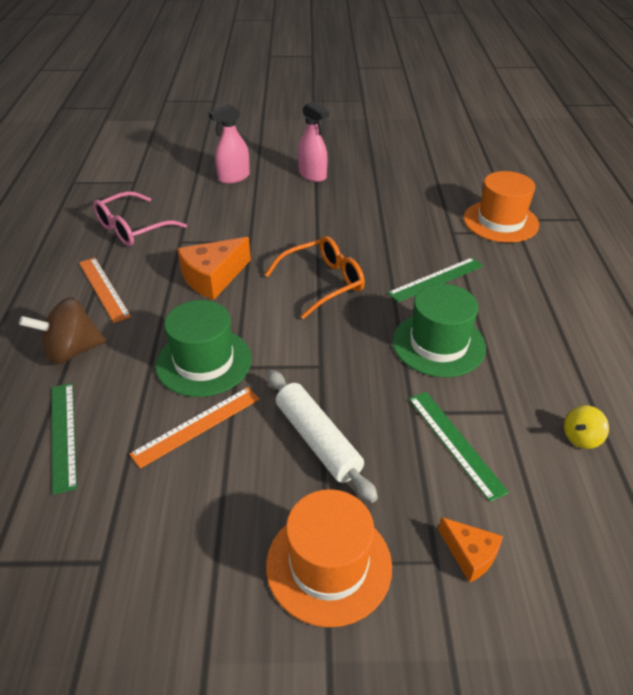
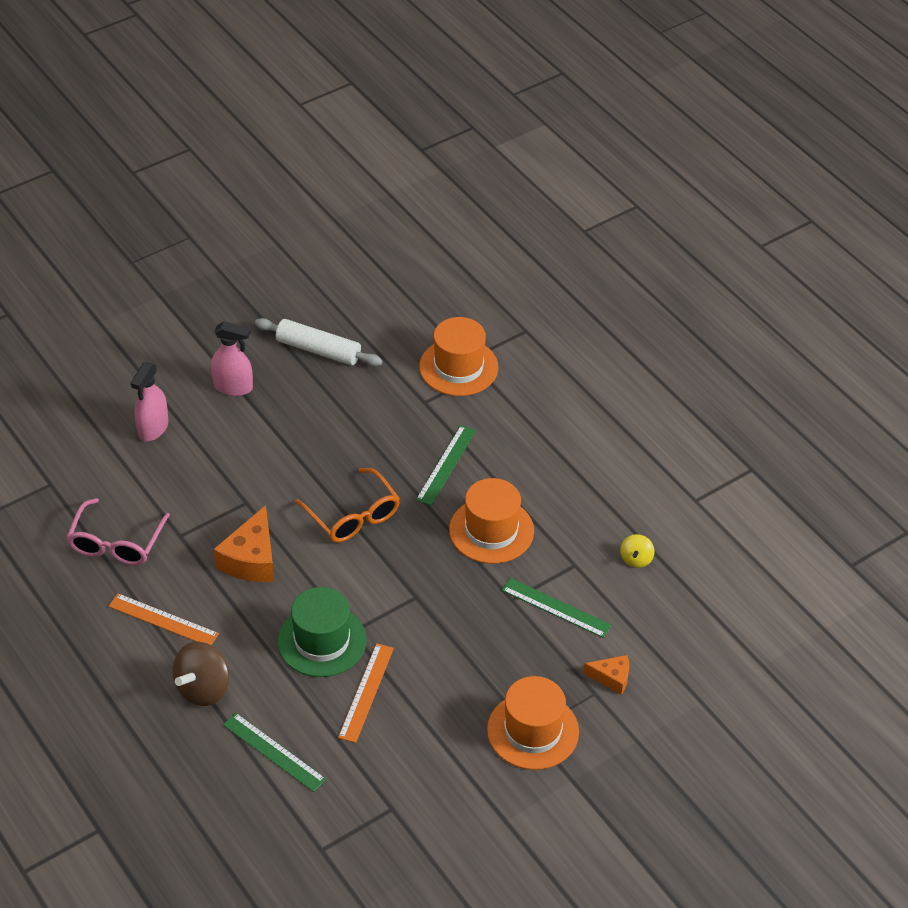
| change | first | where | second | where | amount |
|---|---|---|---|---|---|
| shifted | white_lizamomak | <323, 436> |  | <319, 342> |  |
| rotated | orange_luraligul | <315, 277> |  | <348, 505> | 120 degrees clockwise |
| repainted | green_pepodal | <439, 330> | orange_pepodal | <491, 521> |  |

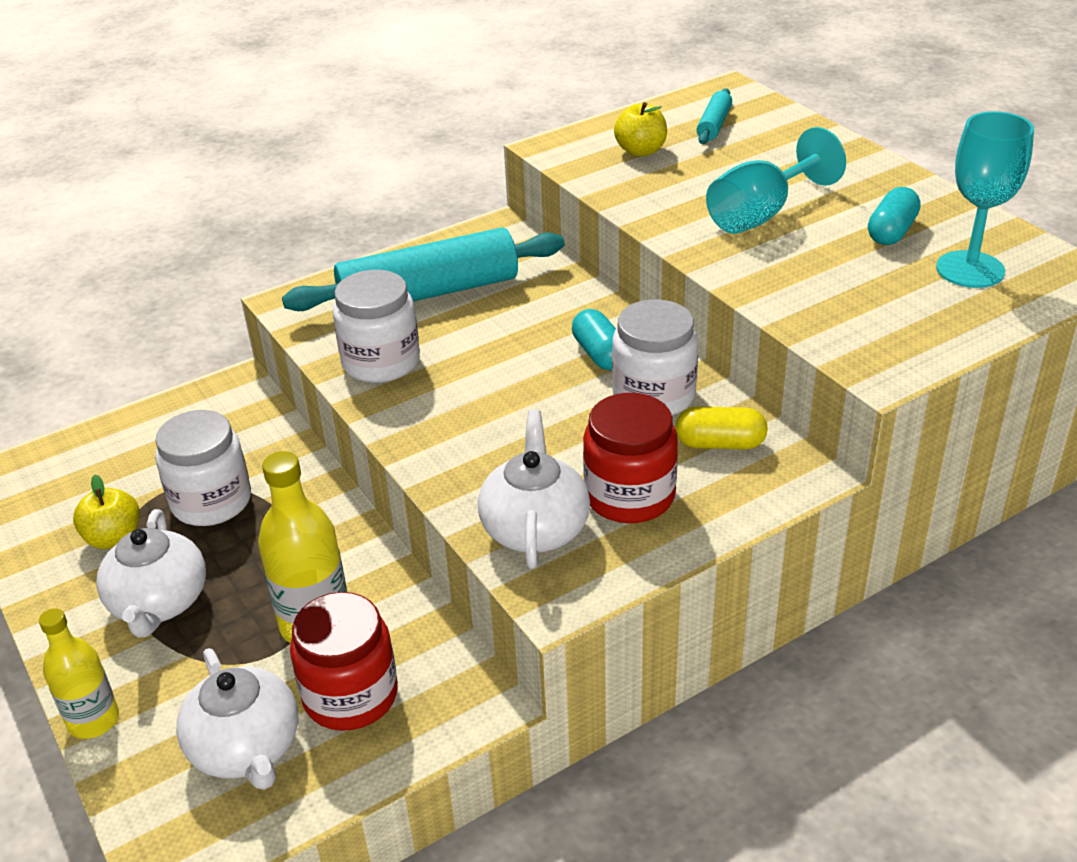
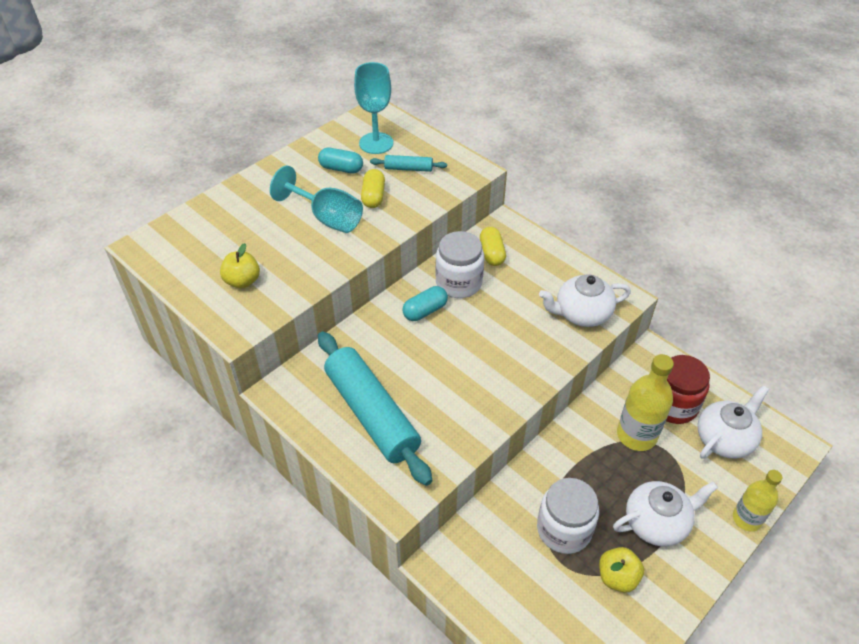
| change | first | where | second | where | amount |
|---|---|---|---|---|---|
| new |  |  | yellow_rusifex | <373, 188> |  |
| shifted | turquoise_lizamomak | <714, 116> |  | <408, 163> |  |
| gone | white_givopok | <376, 326> |  |  |  |
| gone | red_givopok | <630, 458> |  |  |  |

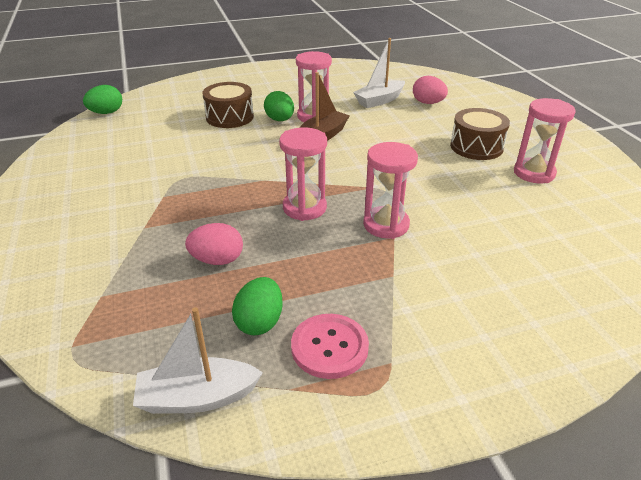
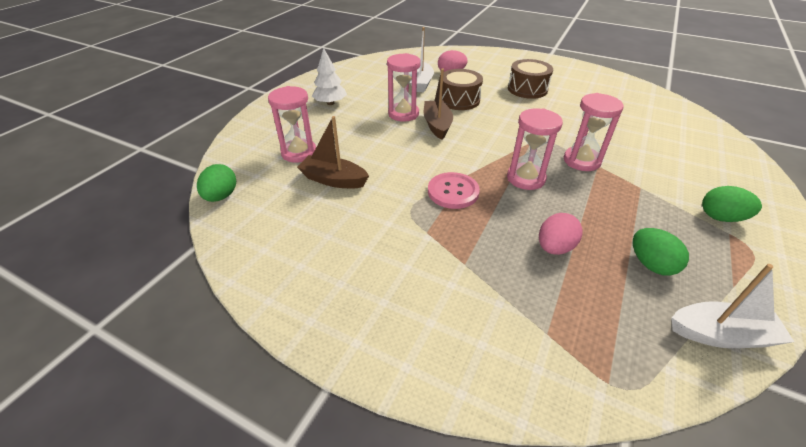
| change | first | where | second | where | amount |
|---|---|---|---|---|---|
| shifted | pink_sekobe | <545, 140> |  | <292, 124> |  |
| new |  |  | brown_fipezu | <333, 152> |  |
| new |  |  | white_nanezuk | <329, 76> |  |
| shifted | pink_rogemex | <330, 346> |  | <454, 190> |  |
| shifted | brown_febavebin | <228, 105> |  | <462, 89> |  |
| rotated | white_fipezu | <198, 360> |  | <733, 306> | 120 degrees counterclockwise |
| shifted | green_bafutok | <279, 106> |  | <732, 204> |  |

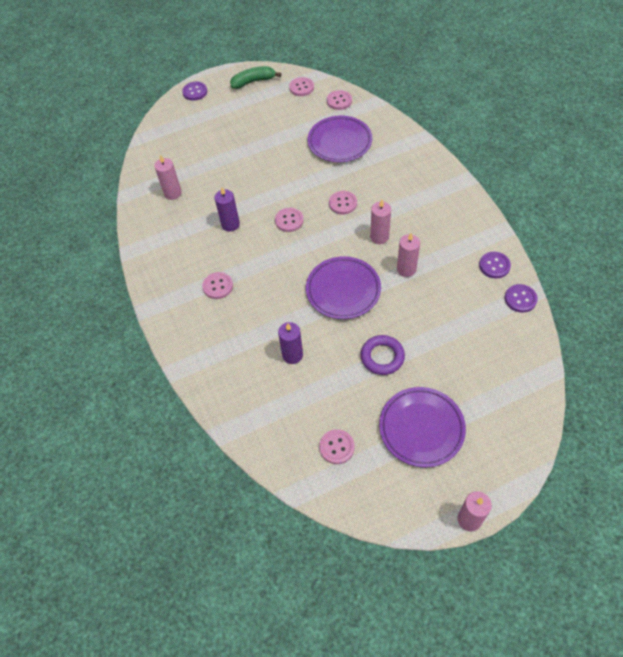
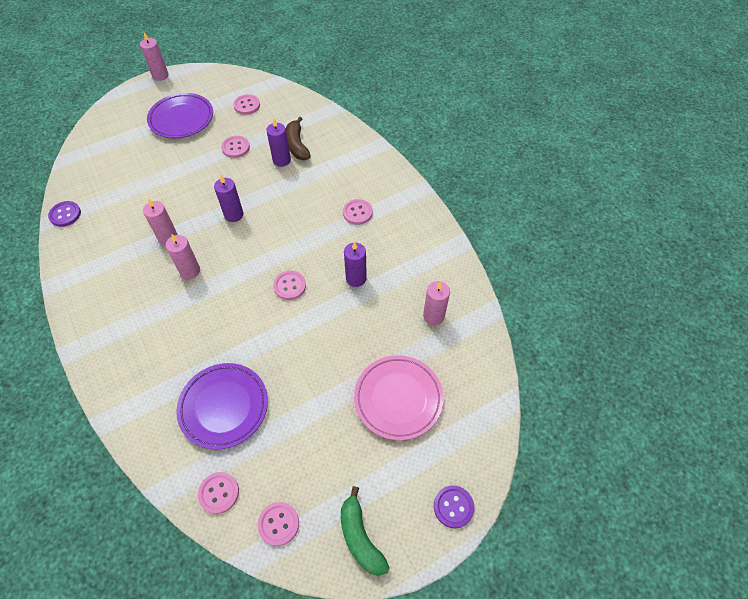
| change | first | where | second | where | amount |
|---|---|---|---|---|---|
| swapped | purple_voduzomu | <343, 287> | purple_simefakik | <228, 198> |  |
| shifted | pink_rogemex | <343, 203> |  | <235, 147> |  |
| new |  |  | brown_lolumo | <298, 138> |  |
| rotated | green_lolumo | <255, 77> |  | <365, 531> | 90 degrees clockwise |
| new |  |  | pink_voduzomu | <399, 397> |  |
| gone | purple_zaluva | <382, 355> |  |  |  |
| gone | purple_rogemex | <495, 265> |  |  |  |

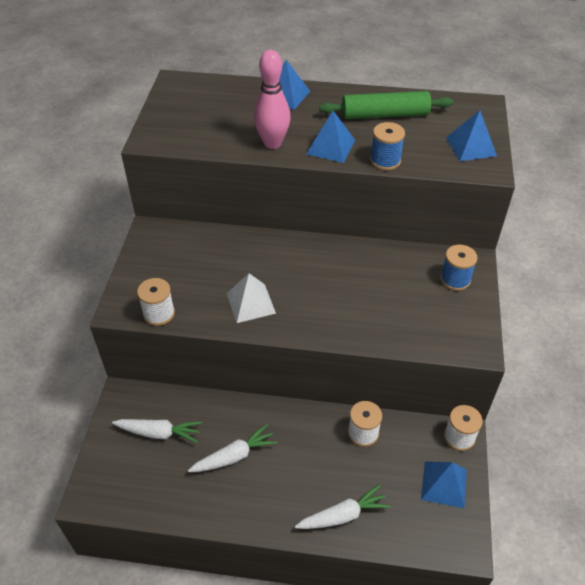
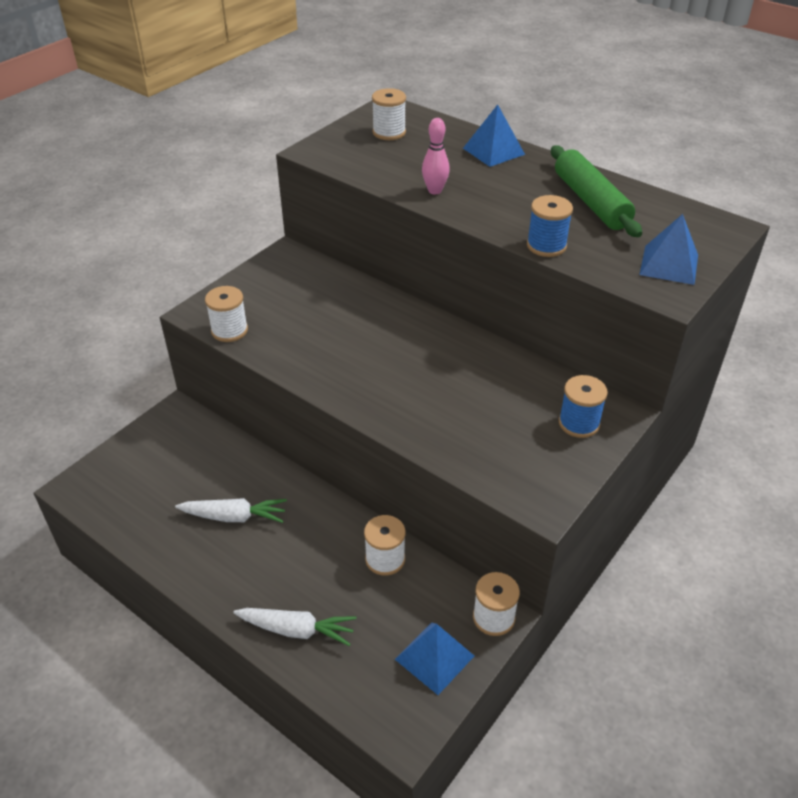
| change | first | where | second | where | amount |
|---|---|---|---|---|---|
| new |  |  | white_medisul | <389, 114> |  |
| scaled | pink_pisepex | <272, 99> |  | <436, 156> | x0.62 |
| rotated | green_lizamomak | <386, 105> |  | <596, 191> | 45 degrees clockwise |
| gone | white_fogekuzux | <157, 431> |  |  |  |
| gone | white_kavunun | <251, 298> |  |  |  |
| gone | blue_kavunun | <331, 137> |  |  |  |

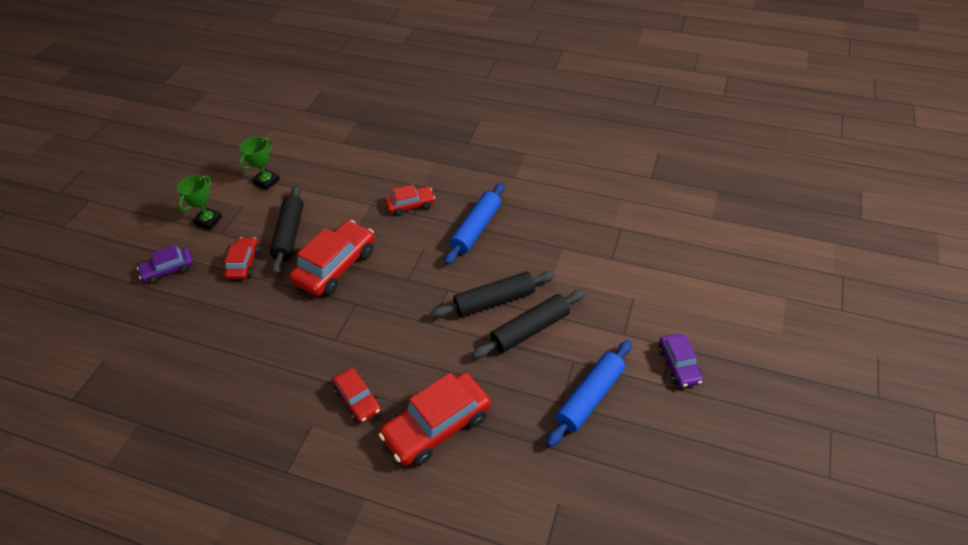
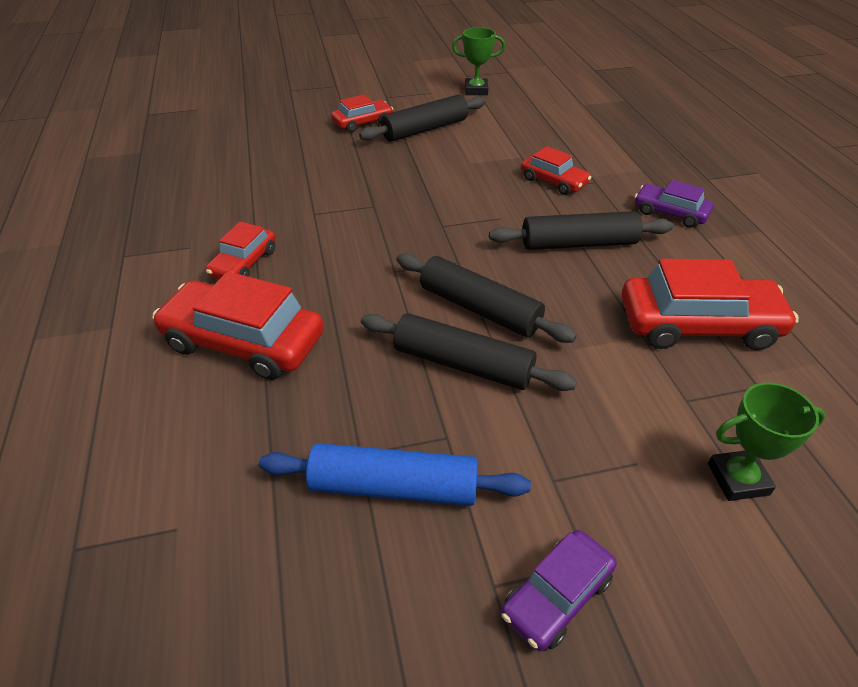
| change | first | where | second | where | amount |
|---|---|---|---|---|---|
| repainted | blue_lizamomak | <474, 224> | black_lizamomak | <581, 230> |  |
| shifted | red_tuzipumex | <332, 258> |  | <710, 304> |  |
| shifted | purple_tuzipumex | <165, 264> |  | <674, 204> |  |
| shifted | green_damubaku | <199, 202> |  | <767, 442> |  |

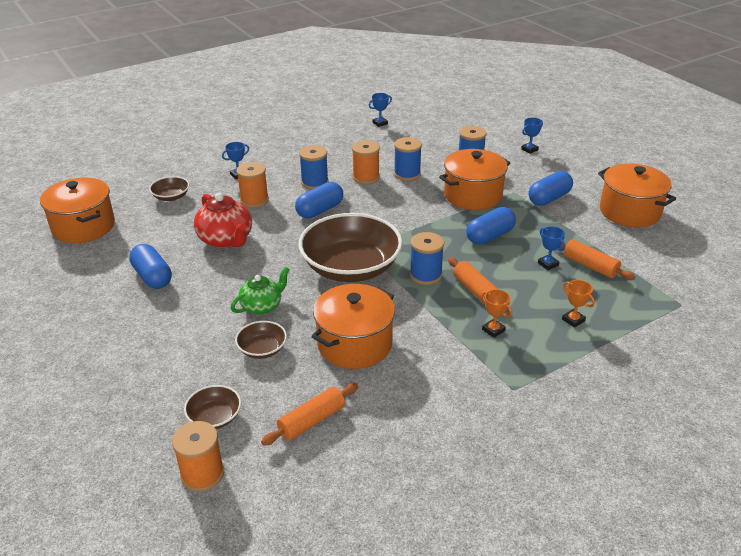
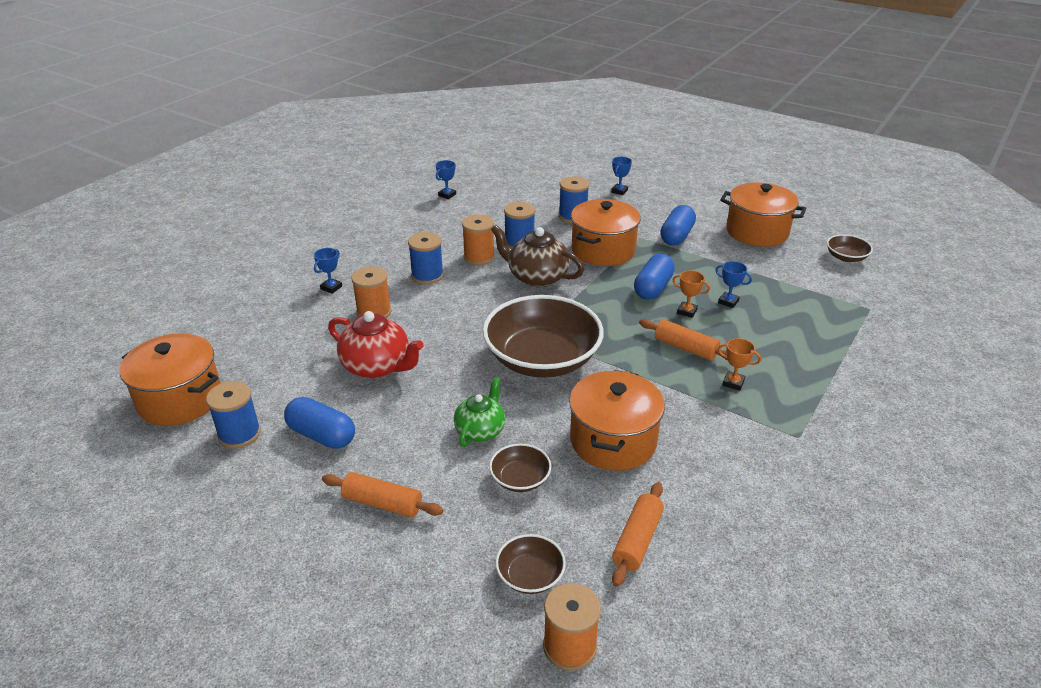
| change | first | where | second | where | amount |
|---|---|---|---|---|---|
| shifted | blue_medisul | <427, 258> |  | <233, 414> |  |
| shifted | orange_lizamomak | <597, 259> |  | <382, 495> |  |
| new |  |  | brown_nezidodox | <537, 256> |  |
| shifted | orange_damubaku | <578, 304> |  | <691, 294> |  |
| shifted | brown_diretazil | <169, 188> |  | <850, 248> |  |
| gone | blue_rusifex | <319, 200> |  |  |  |

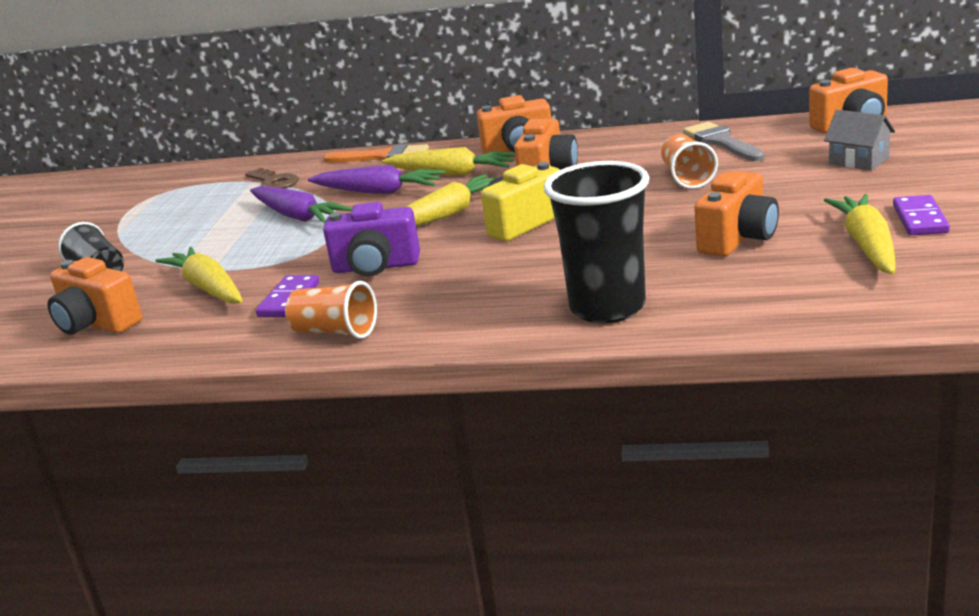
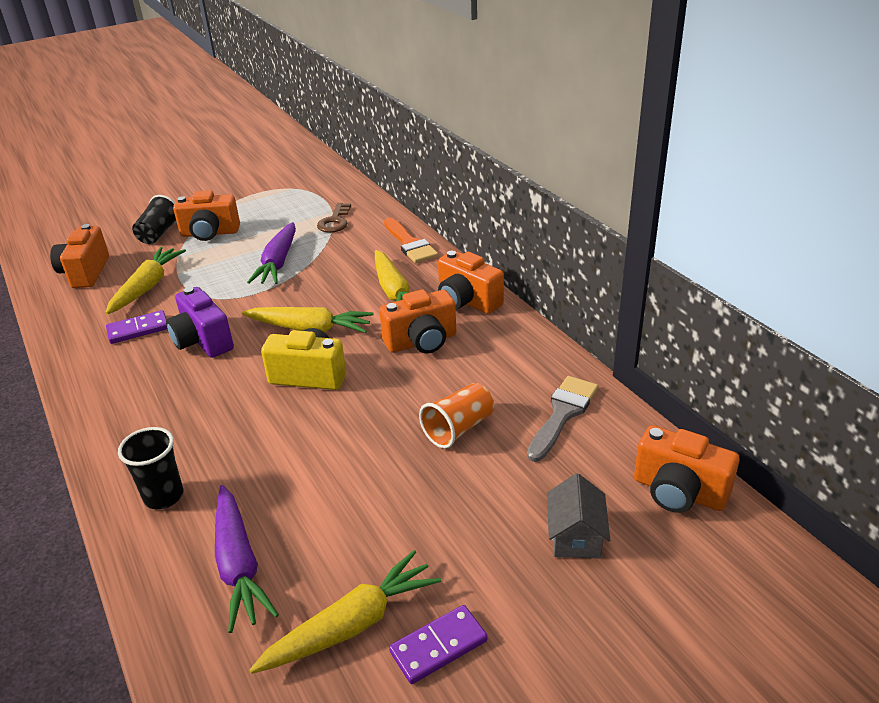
| change | first | where | second | where | amount |
|---|---|---|---|---|---|
| scaled | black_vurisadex | <596, 242> |  | <150, 468> | x0.59 |
| shifted | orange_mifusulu | <736, 214> |  | <206, 215> |  |
| shifted | purple_fogekuzux | <376, 179> |  | <247, 559> |  |
| gone | orange_vurisadex | <331, 310> |  |  |  |

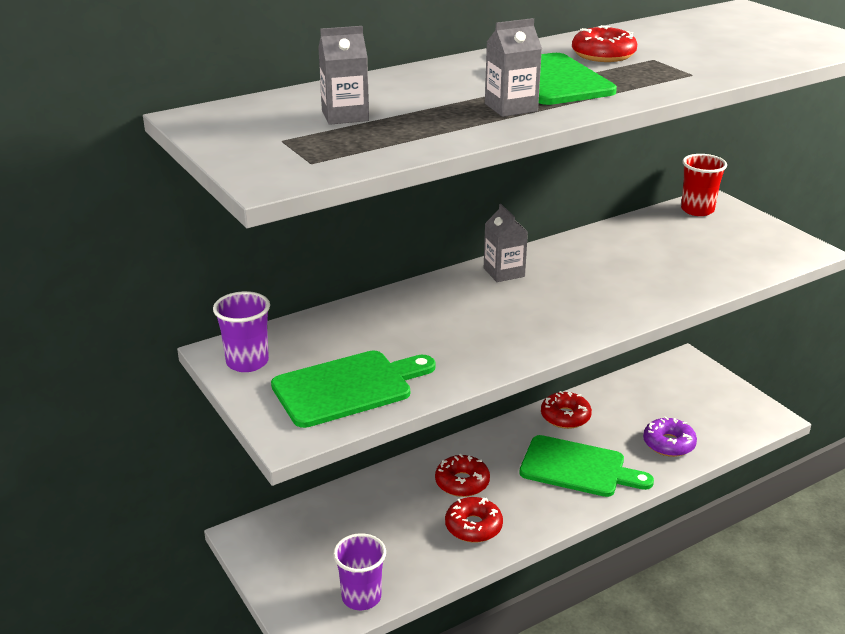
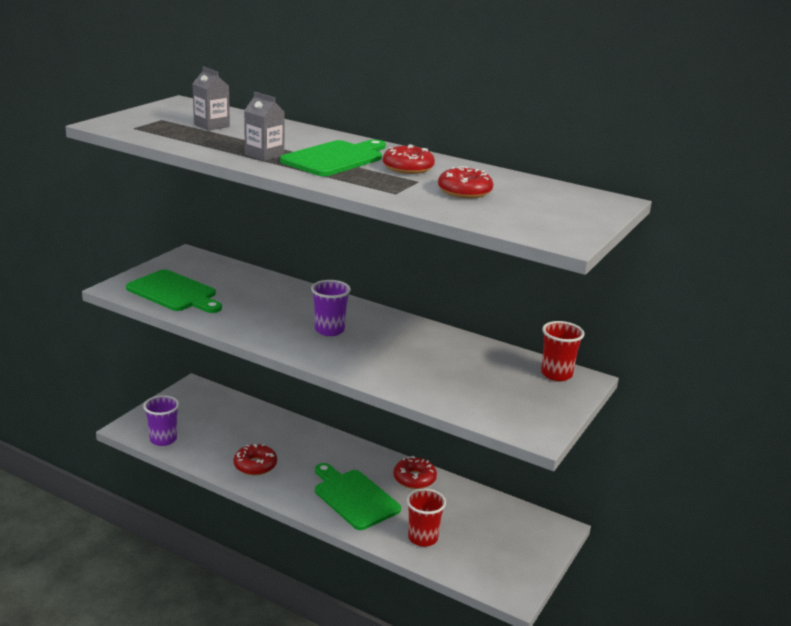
| change | first | where | second | where | amount |
|---|---|---|---|---|---|
| shifted | purple_vurisadex | <241, 331> |  | <331, 308> |  |
| rotated | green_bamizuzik | <586, 466> |  | <358, 496> | 150 degrees clockwise |
| swapped | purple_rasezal | <670, 437> | red_vurisadex | <426, 517> |  |
| shifted | red_rasezal | <462, 475> |  | <465, 182> |  |
| gone | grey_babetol | <506, 243> |  |  |  |

